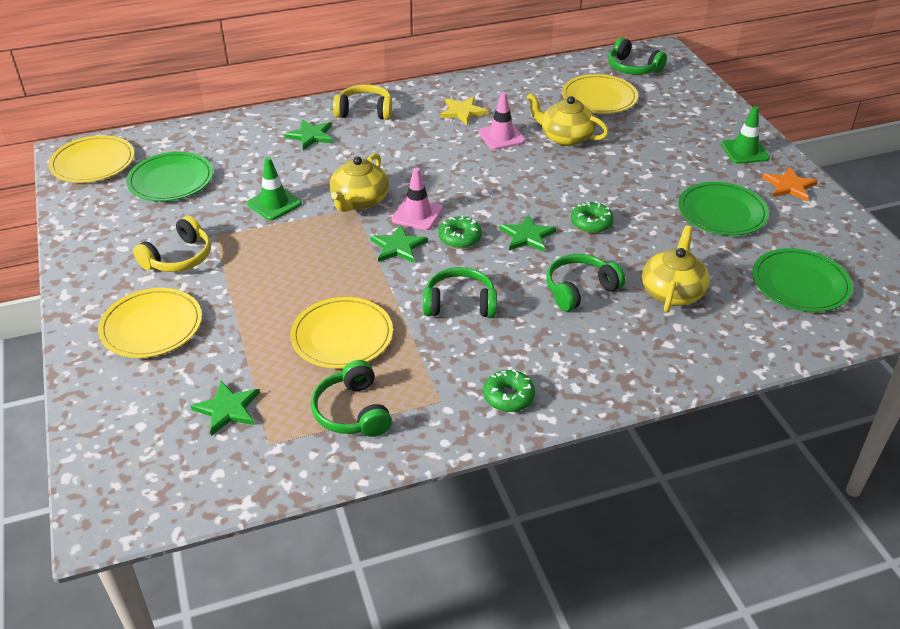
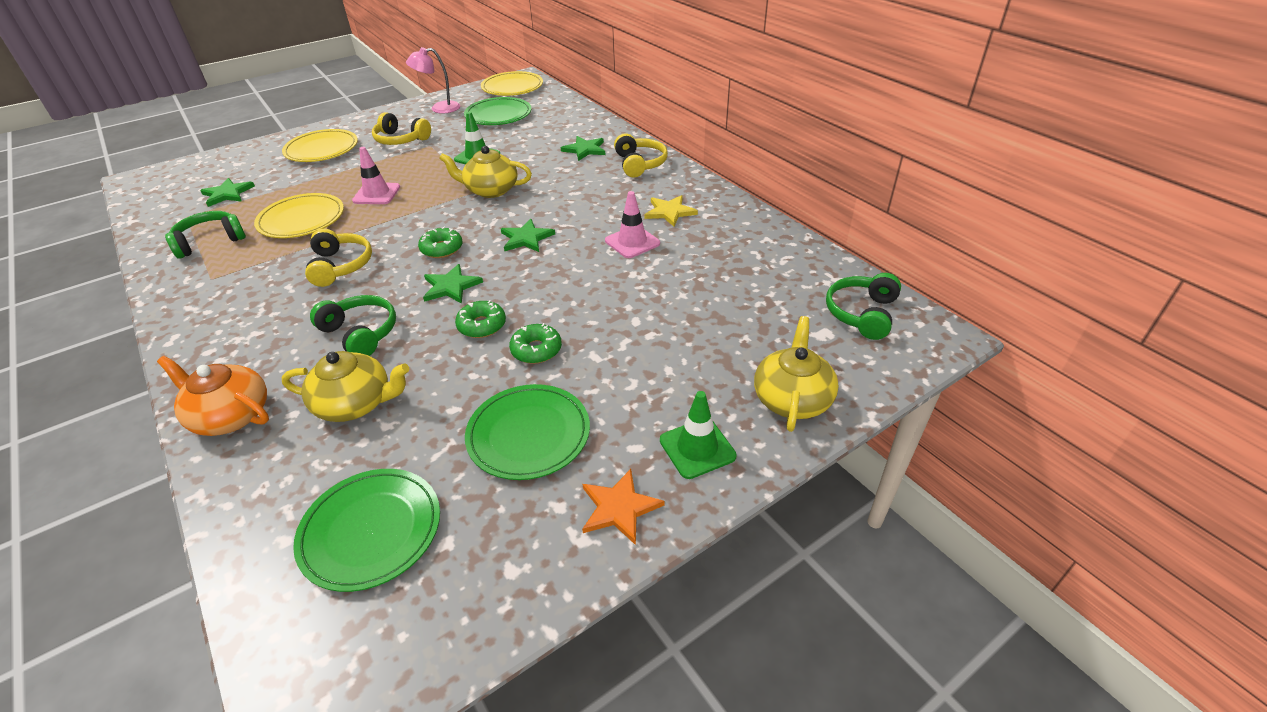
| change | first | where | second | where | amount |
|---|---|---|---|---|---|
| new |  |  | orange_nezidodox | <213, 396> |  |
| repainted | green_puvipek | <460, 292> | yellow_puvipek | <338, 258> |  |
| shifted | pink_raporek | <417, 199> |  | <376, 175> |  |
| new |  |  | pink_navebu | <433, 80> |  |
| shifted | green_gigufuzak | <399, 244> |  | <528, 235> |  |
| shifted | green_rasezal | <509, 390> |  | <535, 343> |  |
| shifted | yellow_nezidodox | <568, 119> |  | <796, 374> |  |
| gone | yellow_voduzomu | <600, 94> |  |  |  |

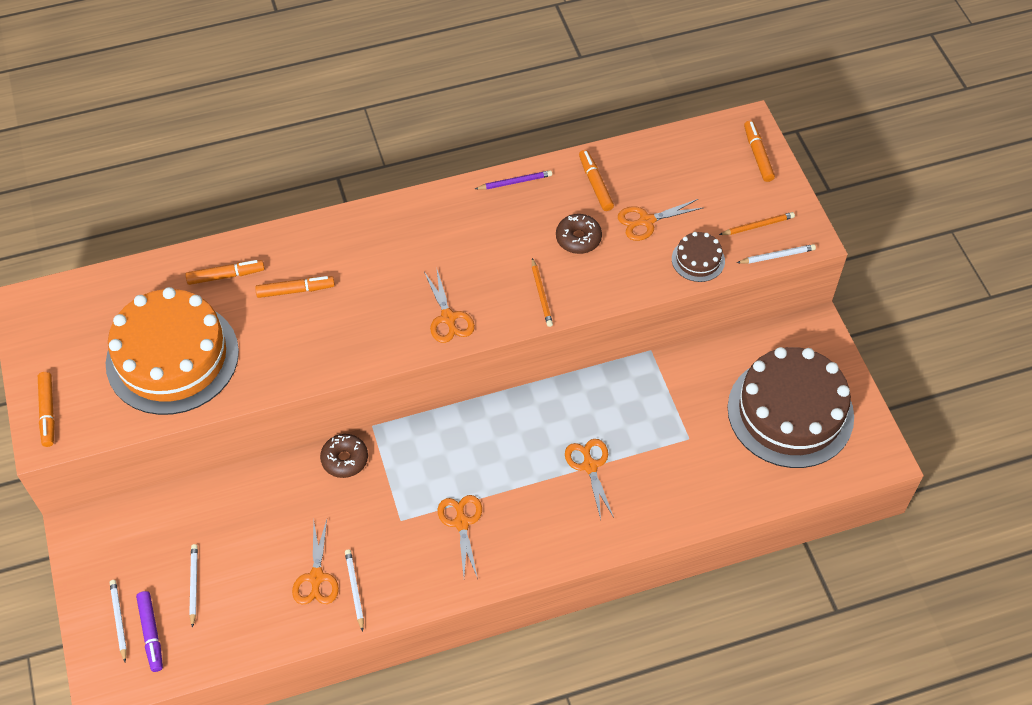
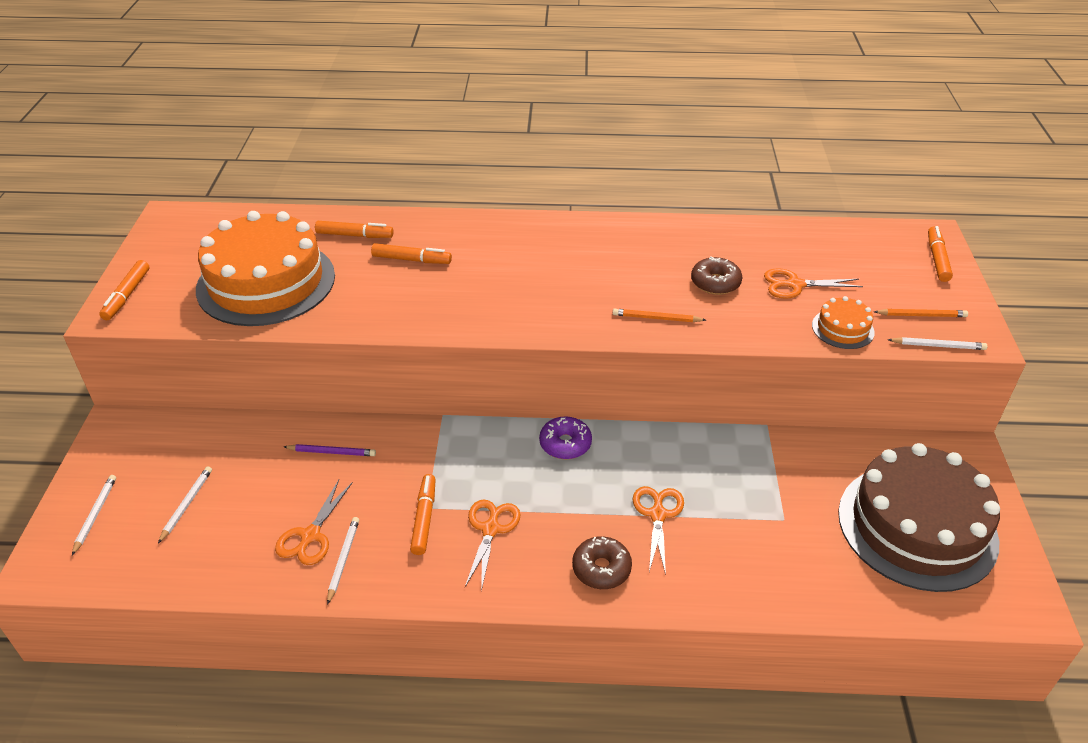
| change | first | where | second | where | amount |
|---|---|---|---|---|---|
| shifted | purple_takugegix | <513, 180> |  | <330, 450> |  |
| shifted | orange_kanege | <596, 180> |  | <423, 514> |  |
| new |  |  | purple_rasezal | <565, 437> |  |
| shifted | brown_rasezal | <344, 456> |  | <602, 562> |  |
| rotated | orange_takugegix | <542, 292> |  | <659, 315> | 90 degrees clockwise |
| repainted | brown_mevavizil | <698, 257> | orange_mevavizil | <843, 322> |  |
| gone | purple_kanege | <149, 631> |  |  |  |
| gone | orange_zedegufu | <449, 305> |  |  |  |

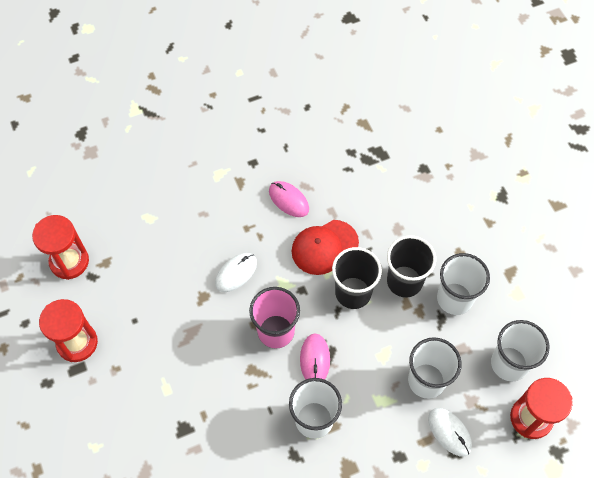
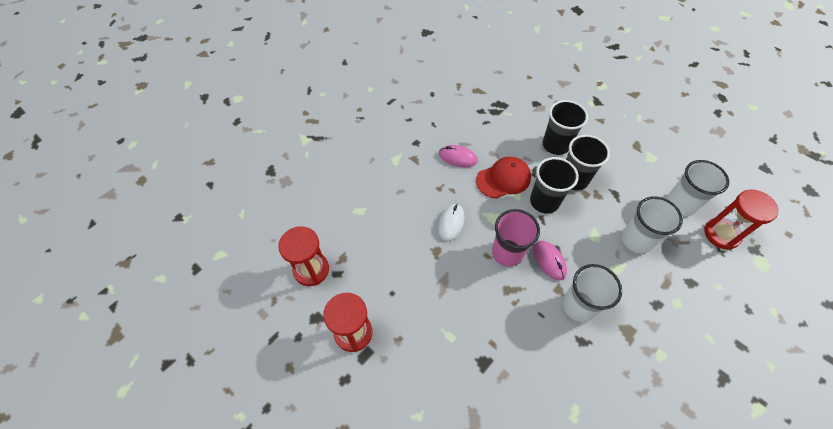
| change | first | where | second | where | amount |
|---|---|---|---|---|---|
| rotated | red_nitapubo | <325, 247> |  | <503, 178> | 150 degrees counterclockwise |
| new |  |  | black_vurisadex | <565, 127> |  |
| gone | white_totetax | <450, 432> |  |  |  |
| gone | white_vurisadex | <463, 284> |  |  |  |

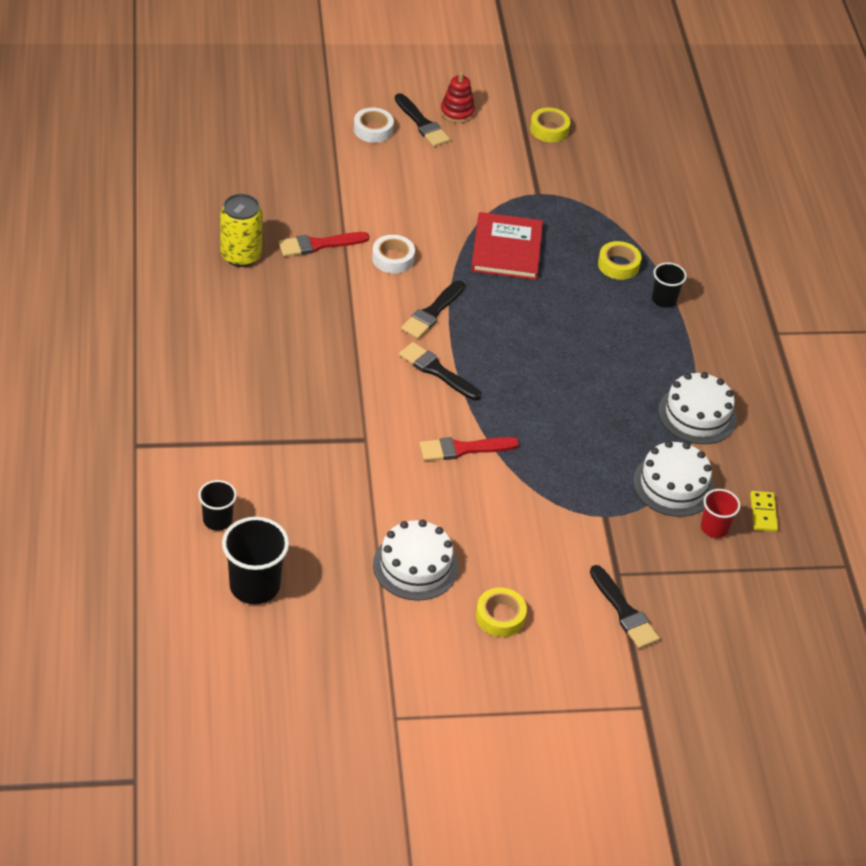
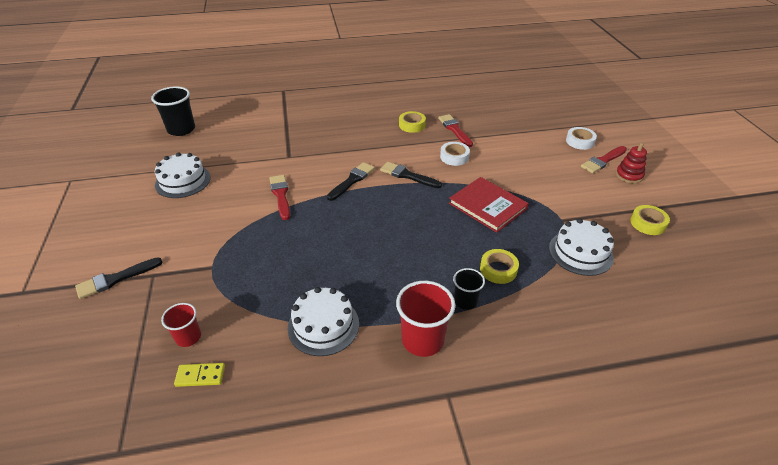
| change | first | where | second | where | amount |
|---|---|---|---|---|---|
| new |  |  | red_vurisadex | <425, 319> |  |
| shifted | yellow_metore | <501, 612> |  | <412, 122> |  |
| rotated | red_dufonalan | <507, 246> |  | <489, 205> | 45 degrees clockwise |
| shifted | white_mevavizil | <673, 479> |  | <581, 247> |  |
| repainted | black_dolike | <422, 120> | red_dolike | <604, 159> |  |
| gone | black_vurisadex | <217, 505> |  |  |  |
| gone | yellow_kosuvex | <241, 230> |  |  |  |

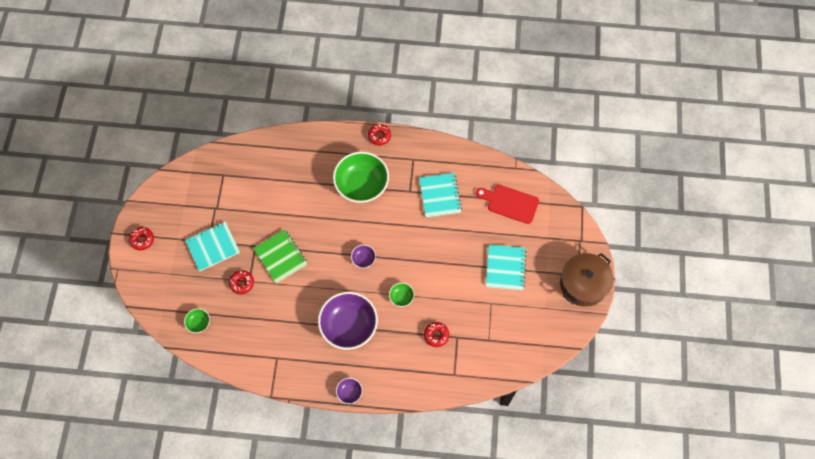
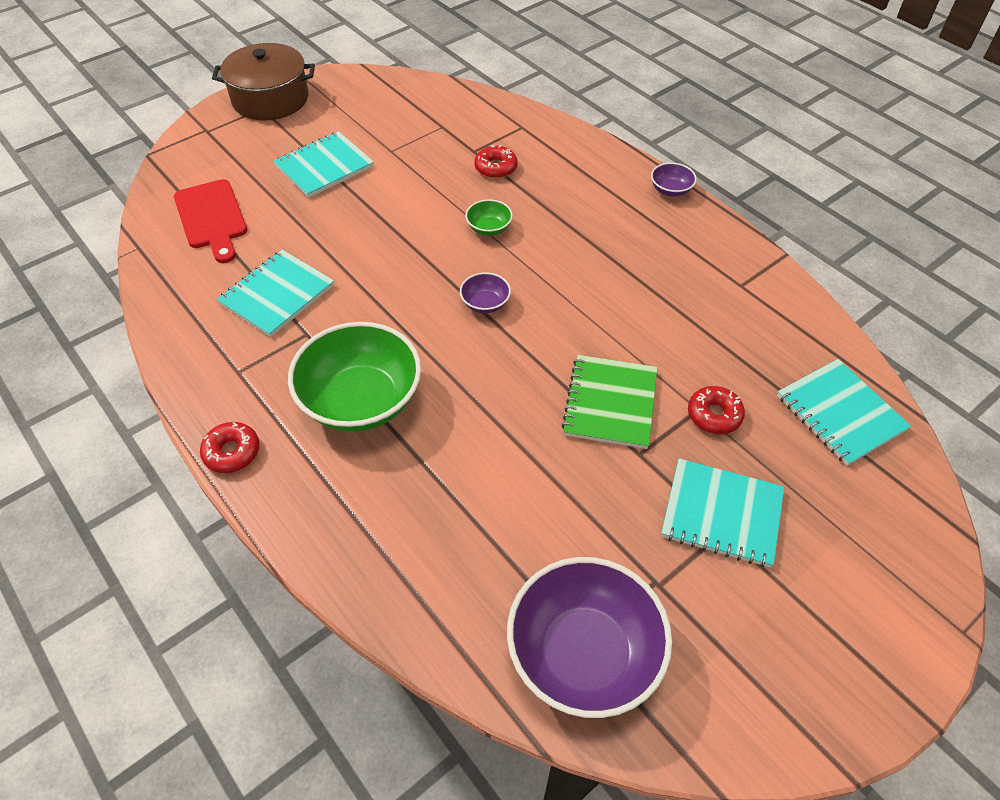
| change | first | where | second | where | amount |
|---|---|---|---|---|---|
| shifted | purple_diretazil | <348, 321> |  | <589, 637> |  |
| swapped | green_diretazil | <197, 320> | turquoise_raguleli | <844, 412> |  |
| gone | red_rasezal | <141, 238> |  |  |  |

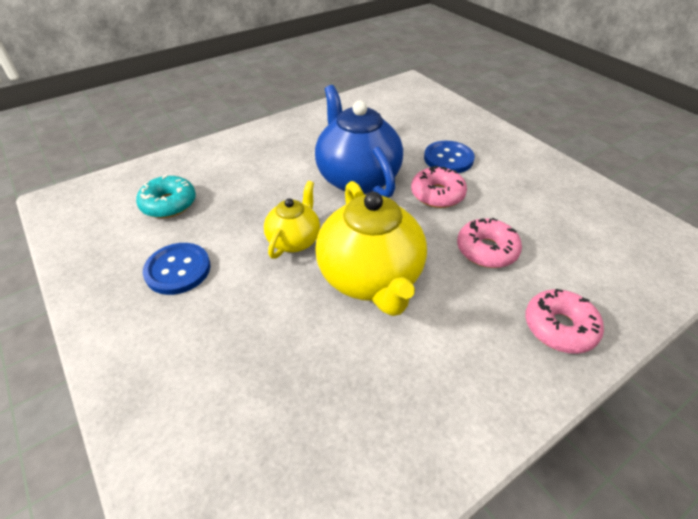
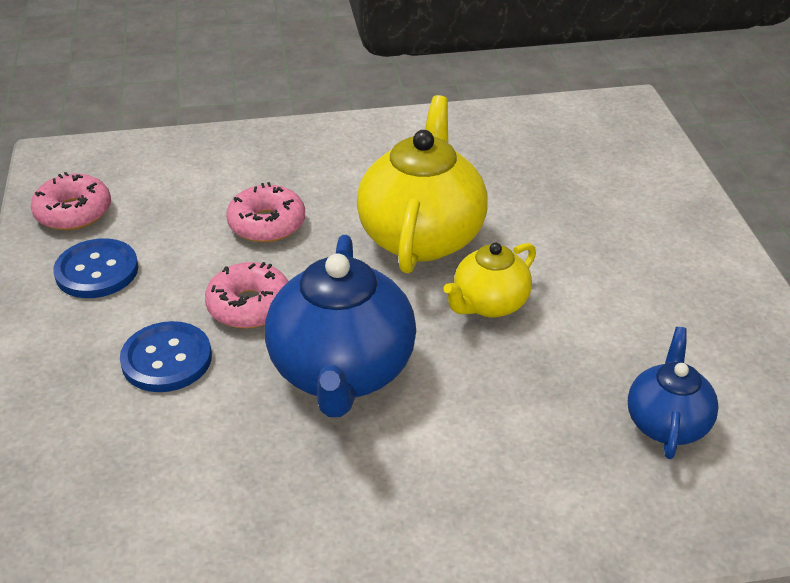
| change | first | where | second | where | amount |
|---|---|---|---|---|---|
| shifted | pink_rasezal | <564, 321> |  | <71, 201> |  |
| shifted | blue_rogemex | <176, 269> |  | <95, 268> |  |
| swapped | turquoise_rasezal | <166, 196> | blue_nezidodox | <673, 393> |  |

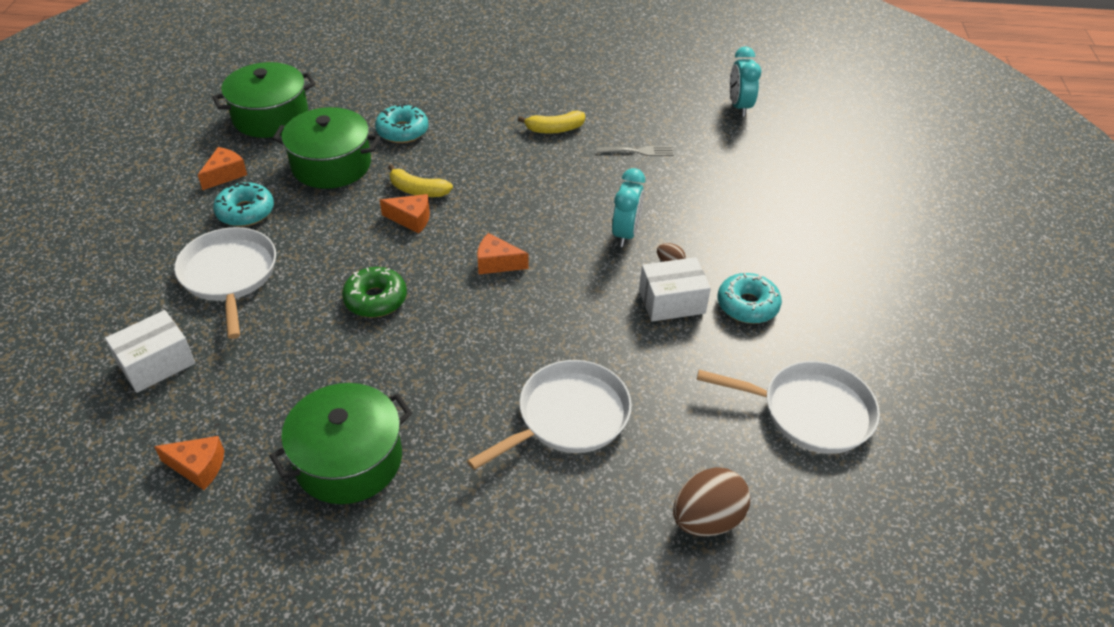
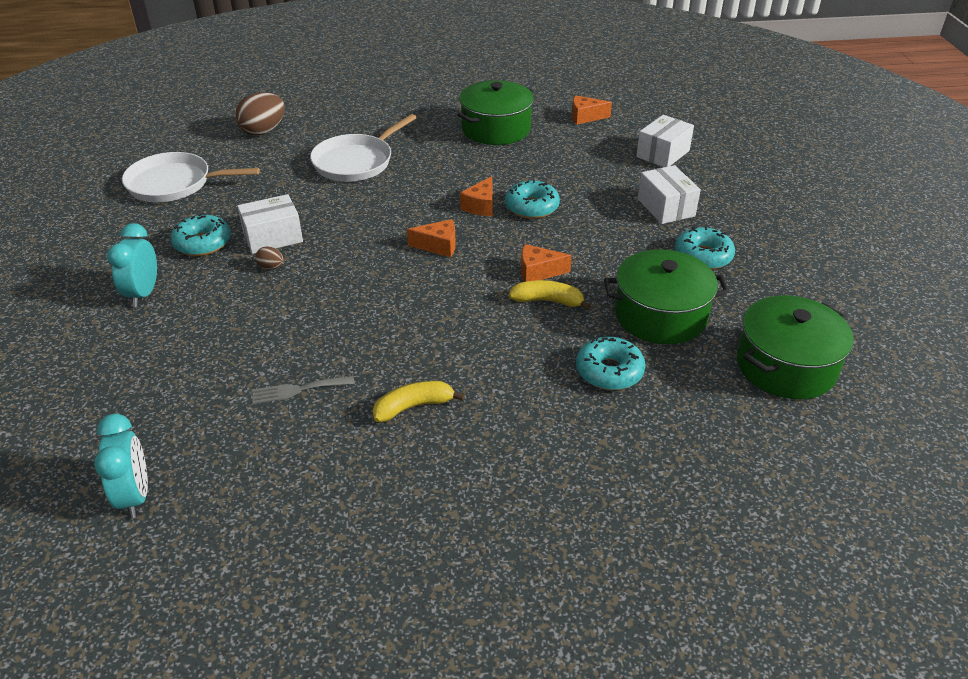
| change | first | where | second | where | amount |
|---|---|---|---|---|---|
| shifted | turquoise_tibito | <628, 207> |  | <132, 265> |  |
| shifted | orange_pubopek | <222, 168> |  | <476, 196> |  |
| repainted | green_rasezal | <374, 292> | turquoise_rasezal | <532, 199> |  |
| swapped | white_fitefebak | <225, 283> | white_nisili | <669, 194> |  |

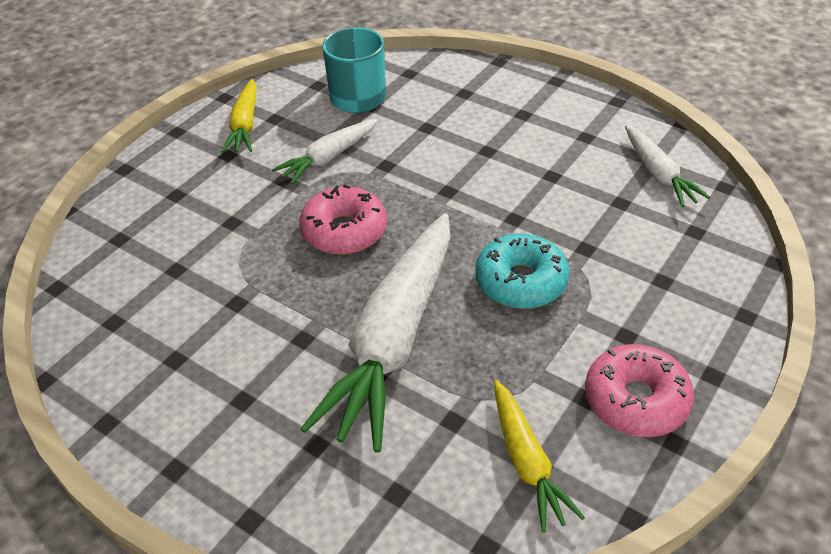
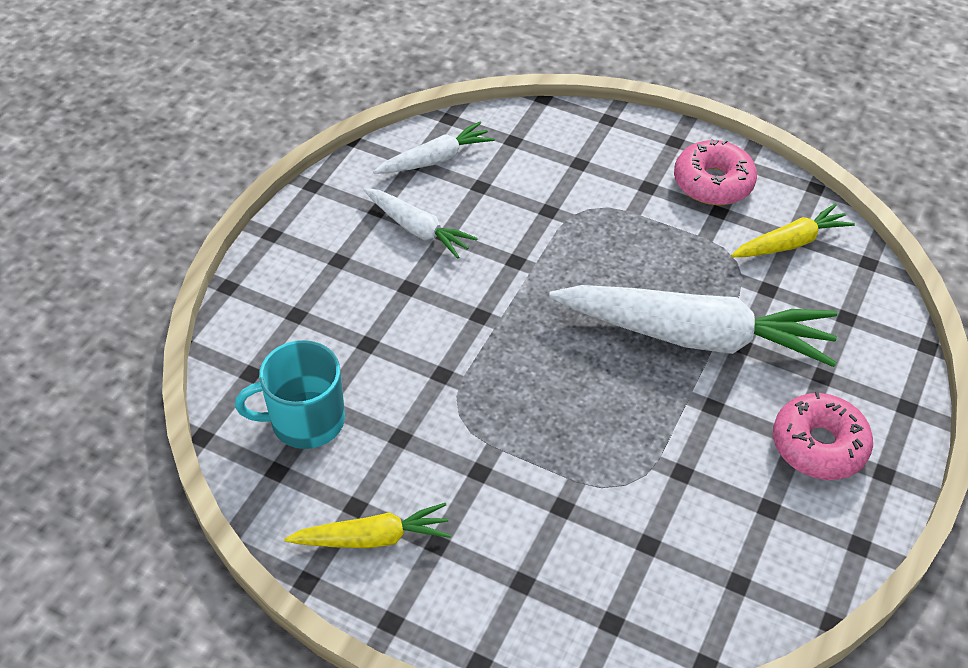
| change | first | where | second | where | amount |
|---|---|---|---|---|---|
| shifted | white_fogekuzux | <325, 151> |  | <420, 223> |  |
| shifted | pink_rasezal | <343, 219> |  | <823, 436> |  |
| gone | turquoise_rasezal | <522, 271> |  |  |  |

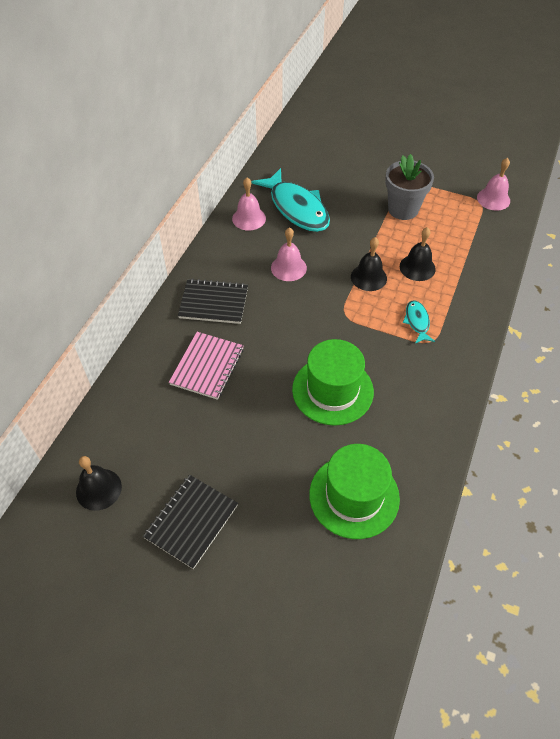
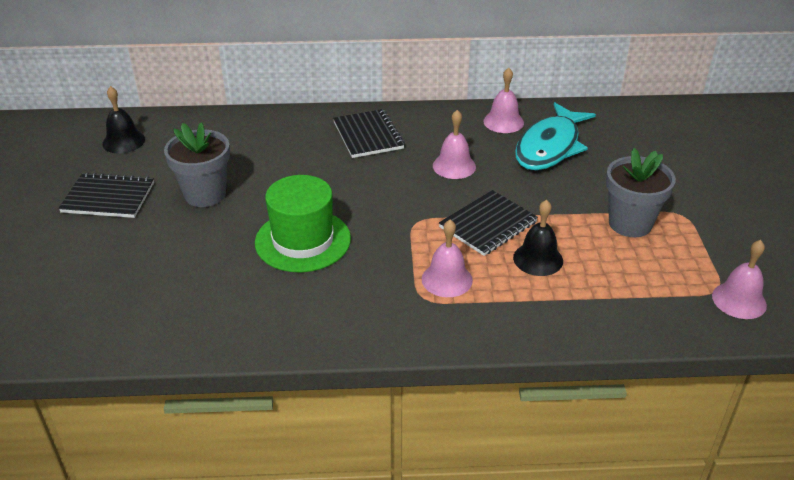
| change | first | where | second | where | amount |
|---|---|---|---|---|---|
| new |  |  | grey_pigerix | <197, 164> |  |
| swapped | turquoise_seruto | <419, 321> | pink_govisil | <447, 258> |  |
| swapped | black_govisil | <369, 264> | black_raguleli | <488, 223> |  |
| gone | pink_raguleli | <206, 366> |  |  |  |
| gone | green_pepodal | <354, 491> |  |  |  |

